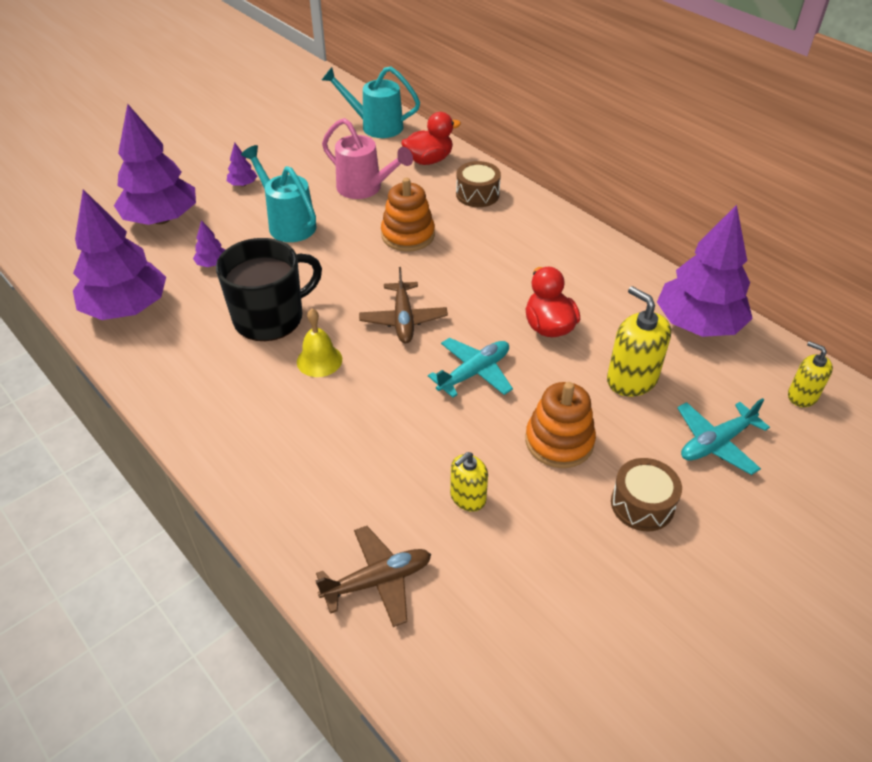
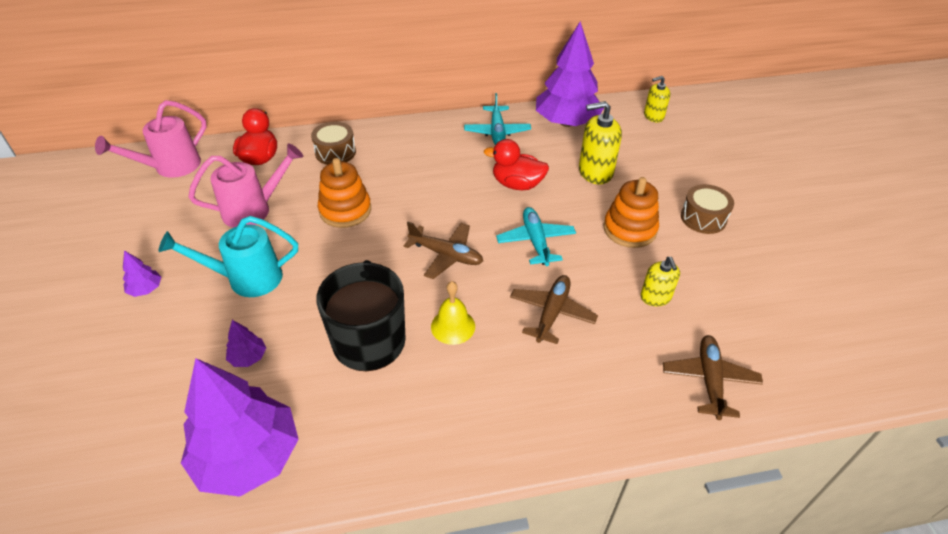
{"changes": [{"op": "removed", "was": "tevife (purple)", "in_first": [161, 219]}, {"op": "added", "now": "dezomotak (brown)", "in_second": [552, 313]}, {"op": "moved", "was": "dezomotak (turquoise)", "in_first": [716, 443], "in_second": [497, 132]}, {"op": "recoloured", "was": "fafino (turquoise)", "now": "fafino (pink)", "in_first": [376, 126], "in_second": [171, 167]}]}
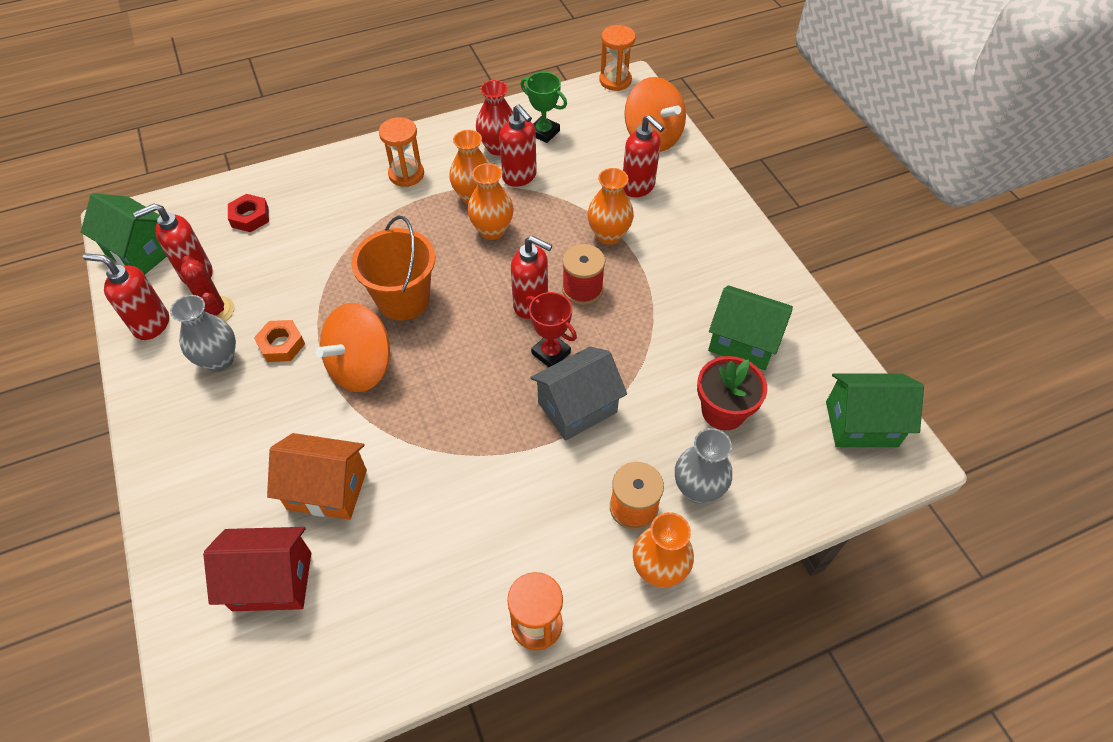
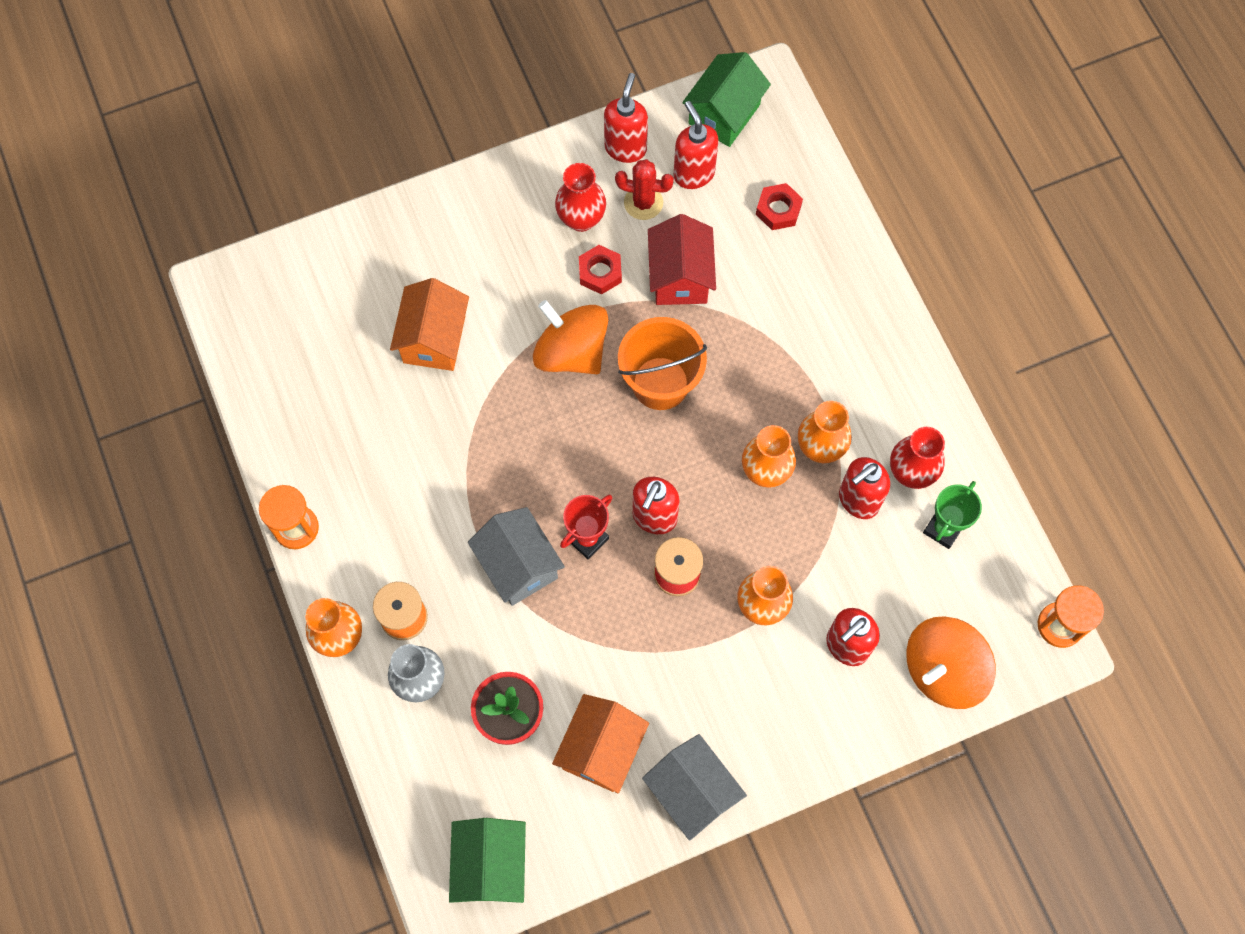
{"changes": [{"op": "removed", "was": "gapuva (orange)", "in_first": [406, 174]}, {"op": "added", "now": "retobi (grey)", "in_second": [692, 792]}, {"op": "moved", "was": "retobi (red)", "in_first": [272, 581], "in_second": [680, 277]}, {"op": "recoloured", "was": "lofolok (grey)", "now": "lofolok (red)", "in_first": [219, 360], "in_second": [581, 219]}, {"op": "recoloured", "was": "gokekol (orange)", "now": "gokekol (red)", "in_first": [281, 344], "in_second": [600, 272]}, {"op": "recoloured", "was": "retobi (green)", "now": "retobi (orange)", "in_first": [743, 342], "in_second": [601, 750]}, {"op": "turned", "was": "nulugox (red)", "in_first": [215, 311], "in_second": [643, 202], "clockwise": 45}]}
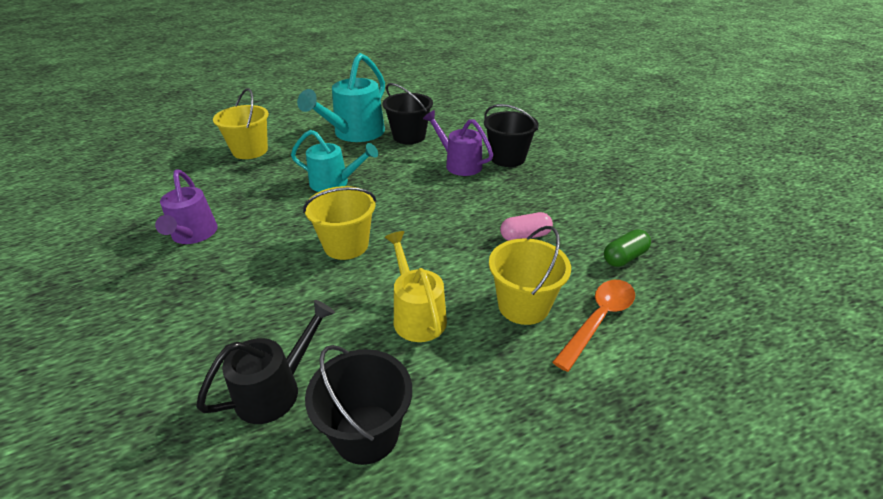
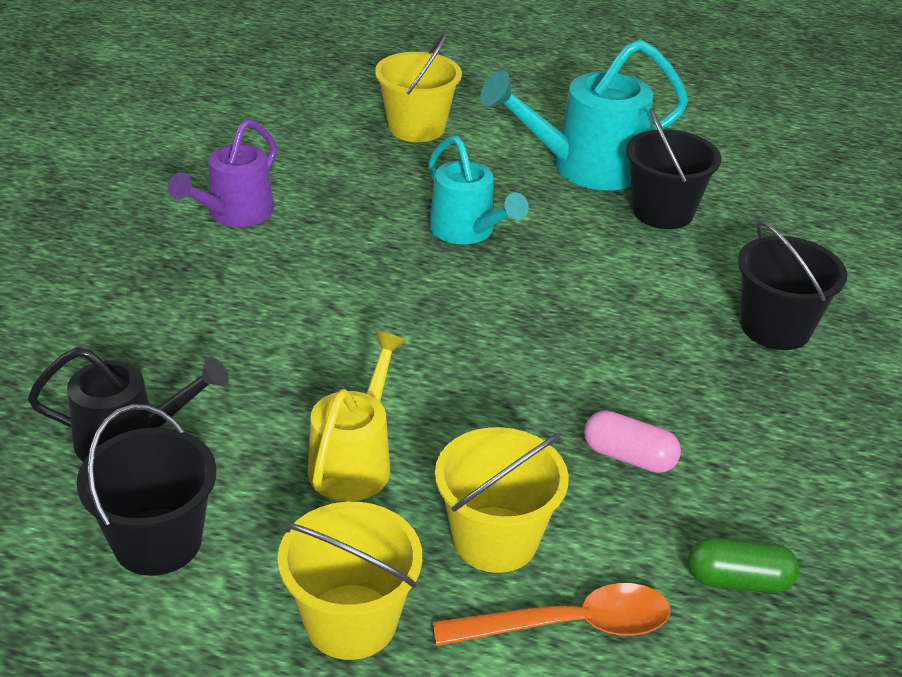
{"changes": [{"op": "removed", "was": "fafino (purple)", "in_first": [459, 164]}, {"op": "moved", "was": "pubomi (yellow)", "in_first": [346, 245], "in_second": [351, 621]}]}
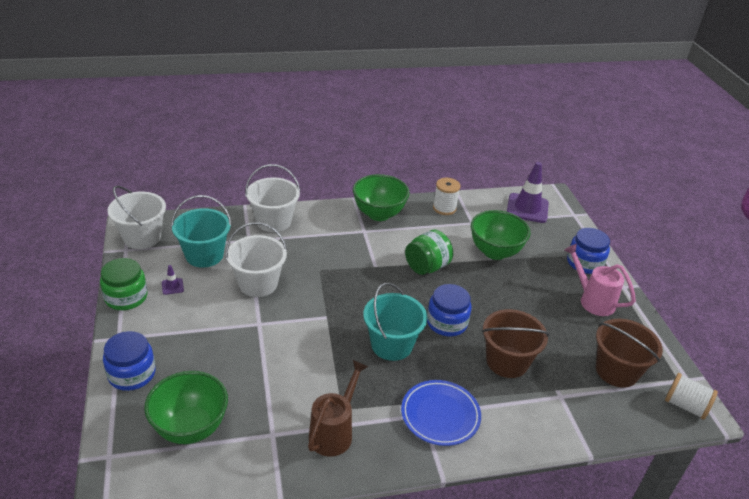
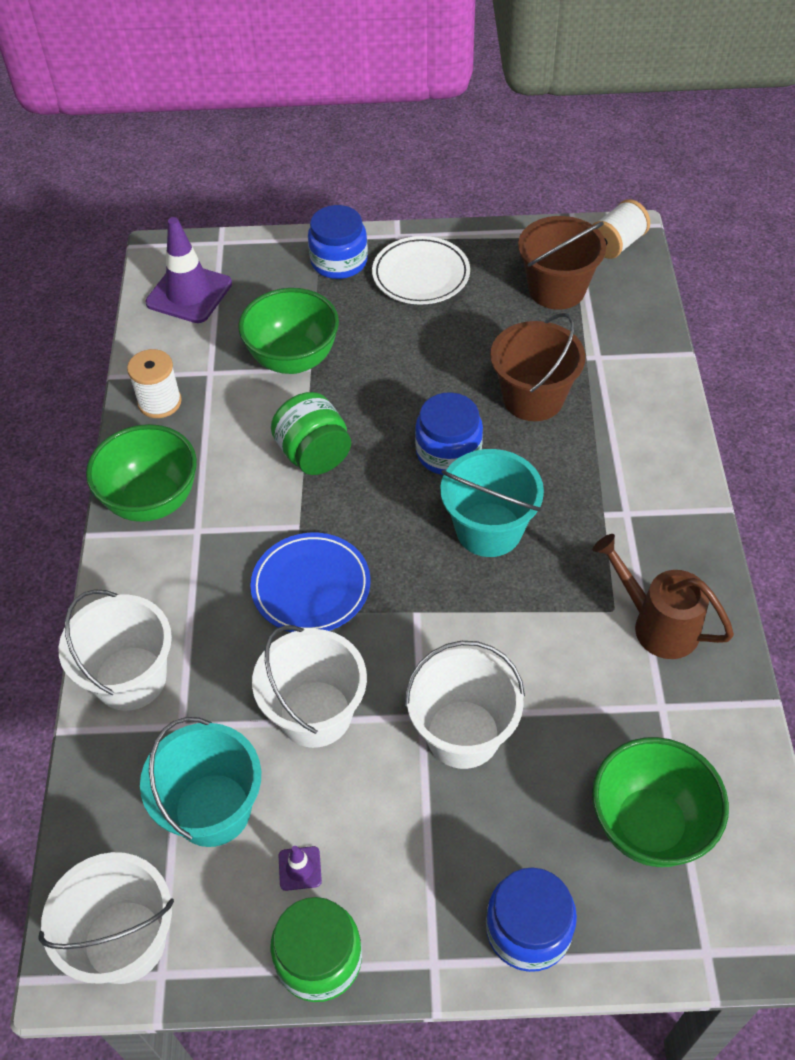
{"changes": [{"op": "added", "now": "pubomi (white)", "in_second": [463, 734]}, {"op": "moved", "was": "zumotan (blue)", "in_first": [440, 415], "in_second": [311, 587]}, {"op": "replaced", "was": "fafino (pink)", "now": "zumotan (white)", "in_first": [593, 300], "in_second": [421, 275]}]}
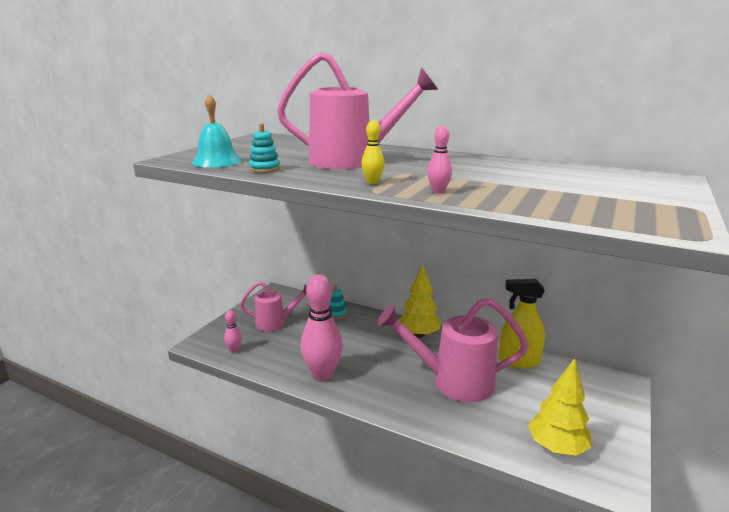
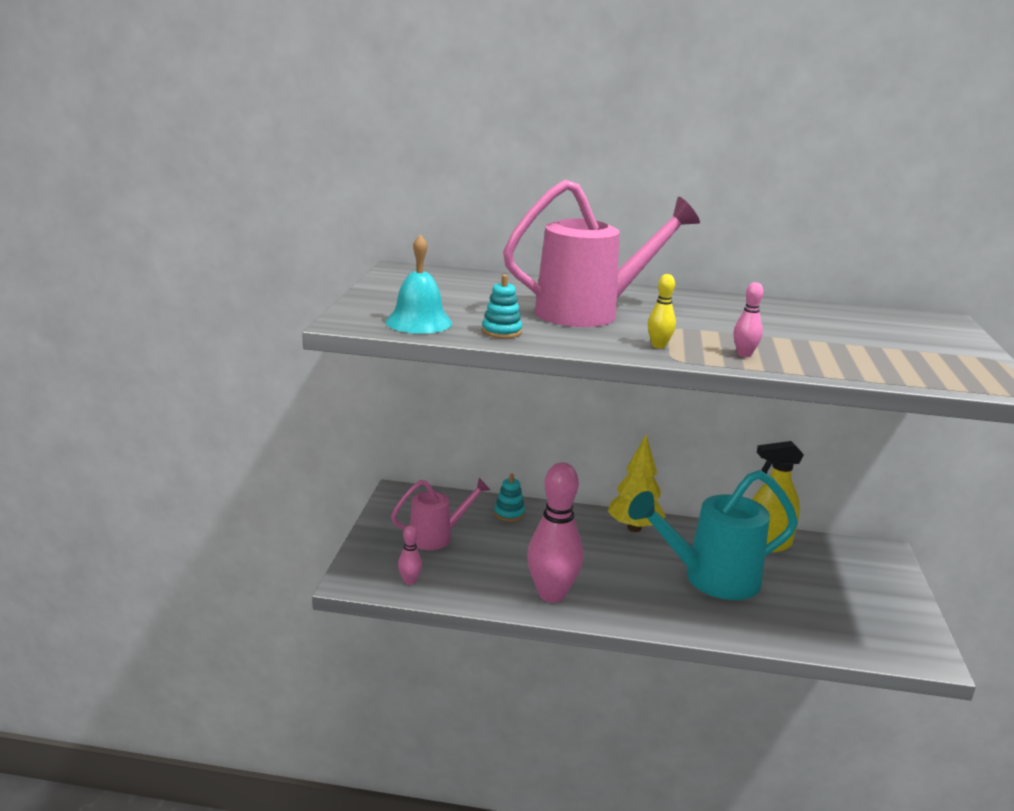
{"changes": [{"op": "removed", "was": "tevife (yellow)", "in_first": [557, 448]}, {"op": "recoloured", "was": "fafino (pink)", "now": "fafino (turquoise)", "in_first": [453, 382], "in_second": [711, 579]}]}
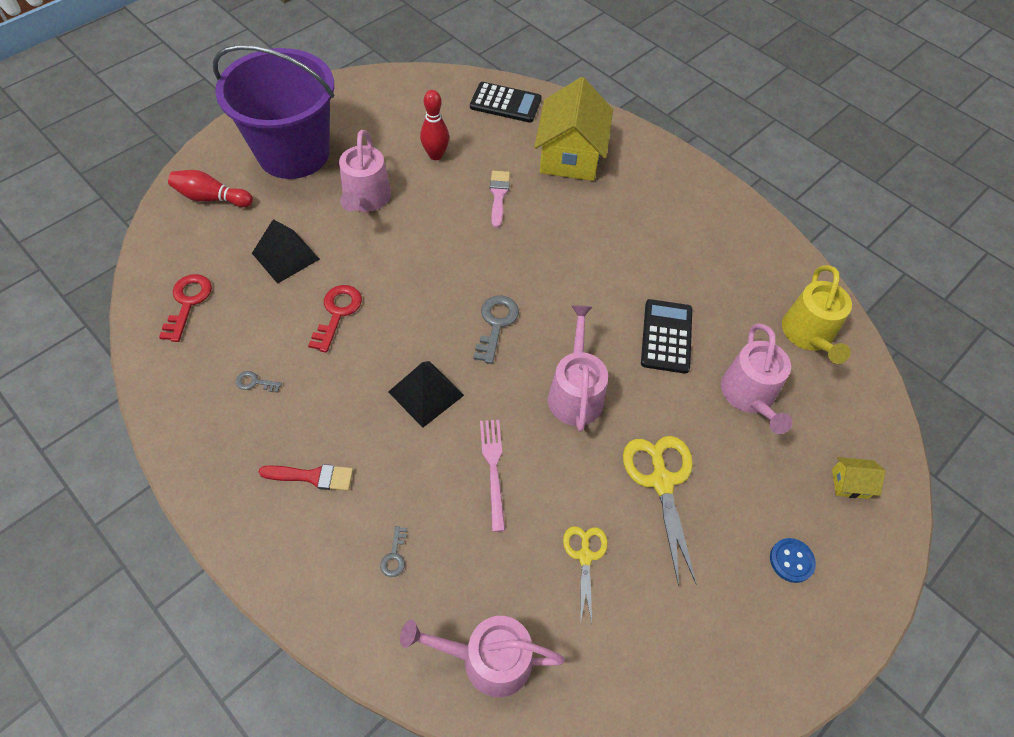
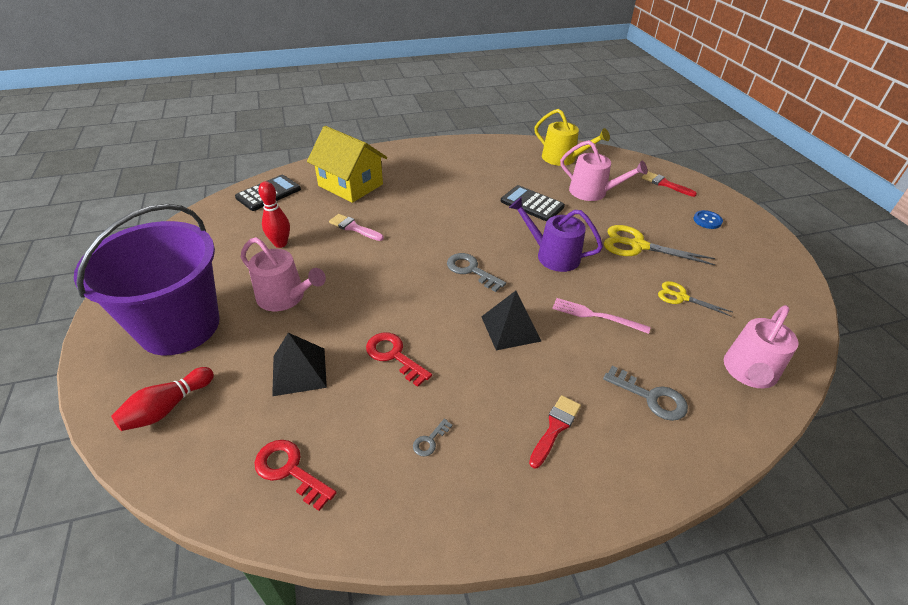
{"changes": [{"op": "replaced", "was": "retobi (yellow)", "now": "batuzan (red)", "in_first": [850, 483], "in_second": [665, 184]}, {"op": "recoloured", "was": "fafino (pink)", "now": "fafino (purple)", "in_first": [575, 392], "in_second": [553, 255]}, {"op": "resized", "was": "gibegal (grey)", "in_first": [394, 556], "in_second": [651, 397], "ratio": 1.87}]}
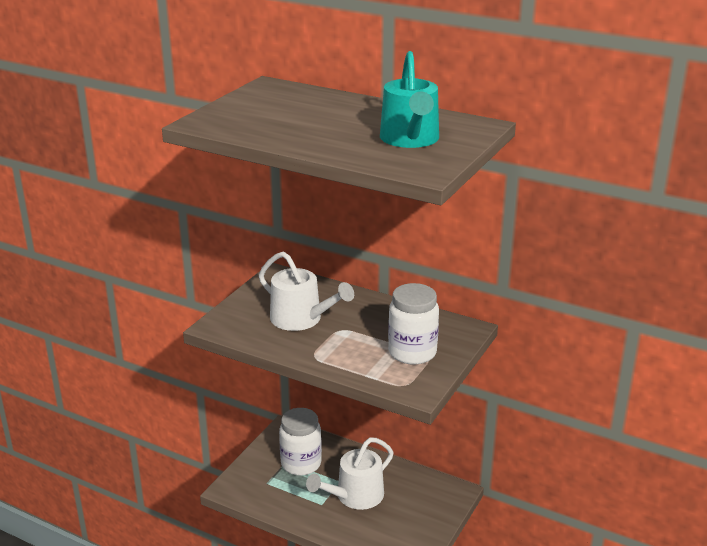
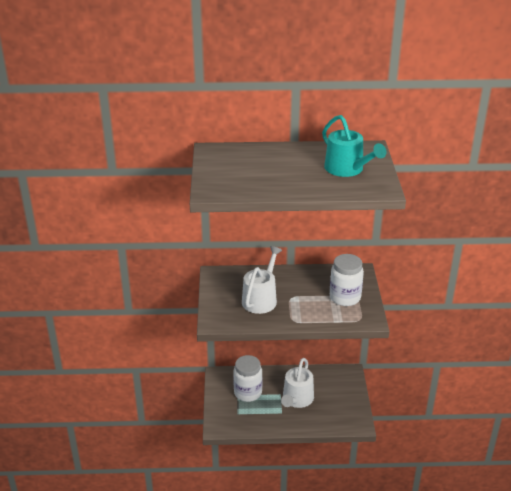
{"changes": [{"op": "turned", "was": "fafino (white)", "in_first": [301, 319], "in_second": [261, 299], "clockwise": -75}]}
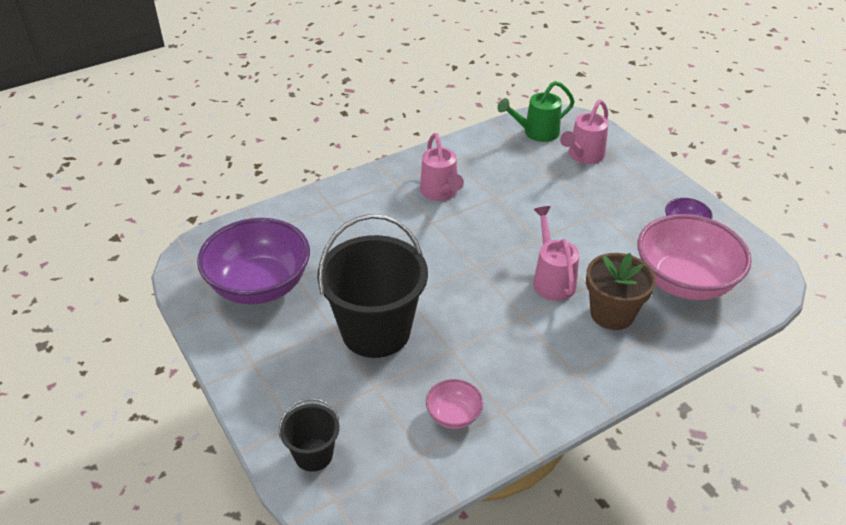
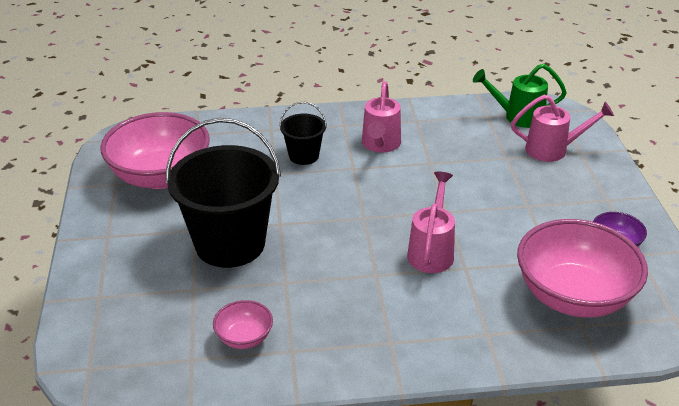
{"changes": [{"op": "removed", "was": "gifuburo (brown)", "in_first": [612, 314]}, {"op": "moved", "was": "pubomi (black)", "in_first": [313, 455], "in_second": [304, 156]}, {"op": "recoloured", "was": "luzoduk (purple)", "now": "luzoduk (pink)", "in_first": [259, 285], "in_second": [160, 176]}, {"op": "turned", "was": "fafino (pink)", "in_first": [583, 156], "in_second": [552, 150], "clockwise": -150}]}
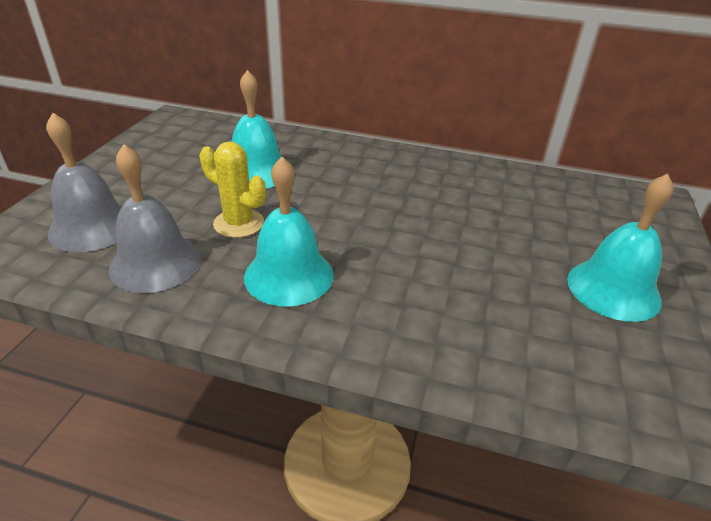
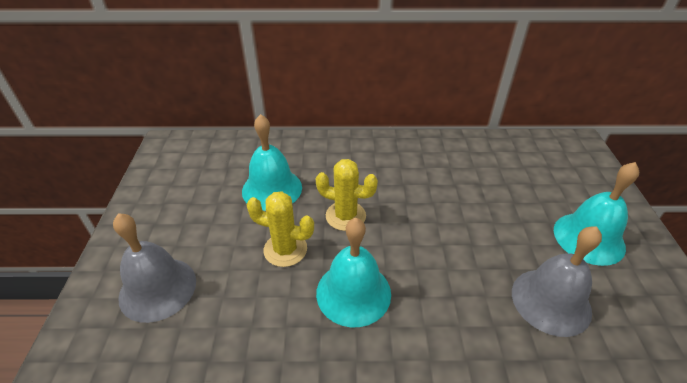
{"changes": [{"op": "added", "now": "nulugox (yellow)", "in_second": [345, 216]}, {"op": "moved", "was": "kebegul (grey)", "in_first": [155, 263], "in_second": [551, 301]}]}
